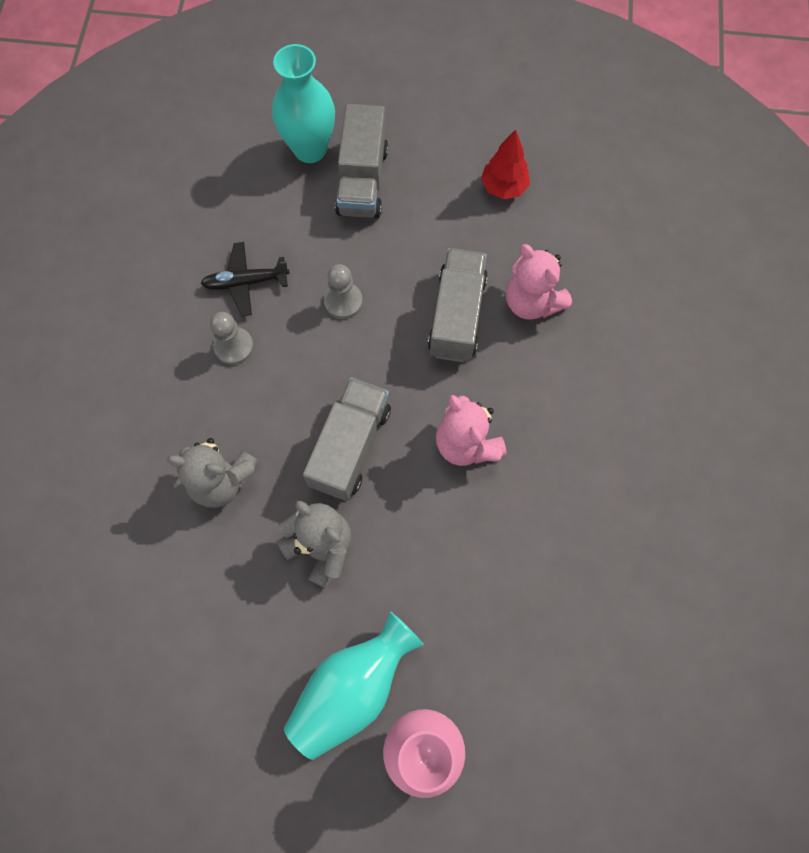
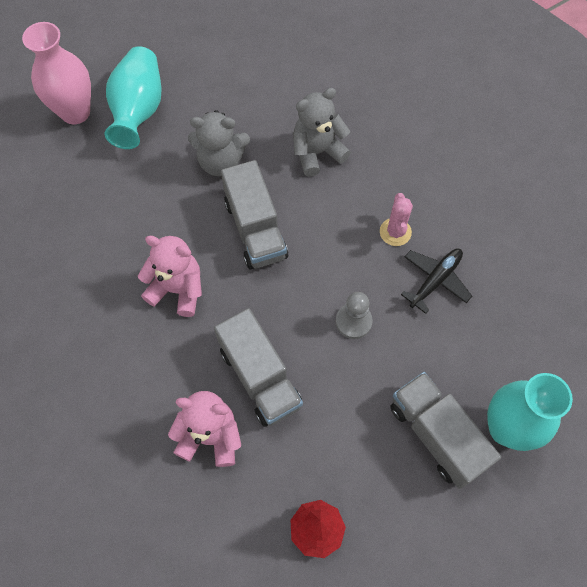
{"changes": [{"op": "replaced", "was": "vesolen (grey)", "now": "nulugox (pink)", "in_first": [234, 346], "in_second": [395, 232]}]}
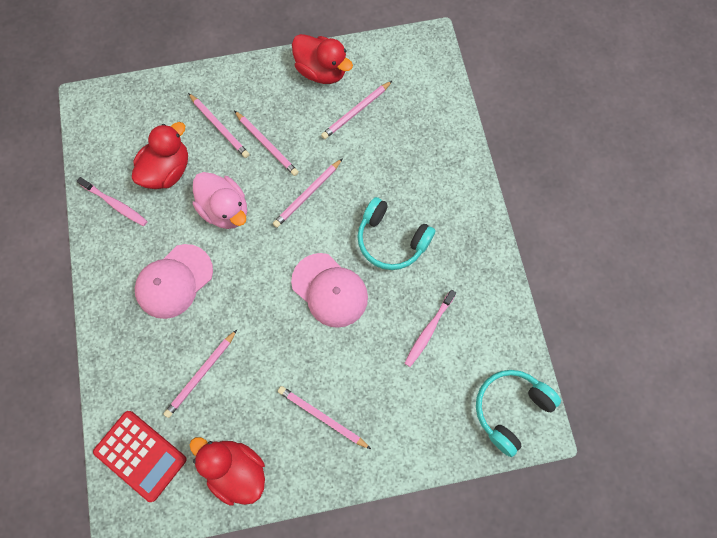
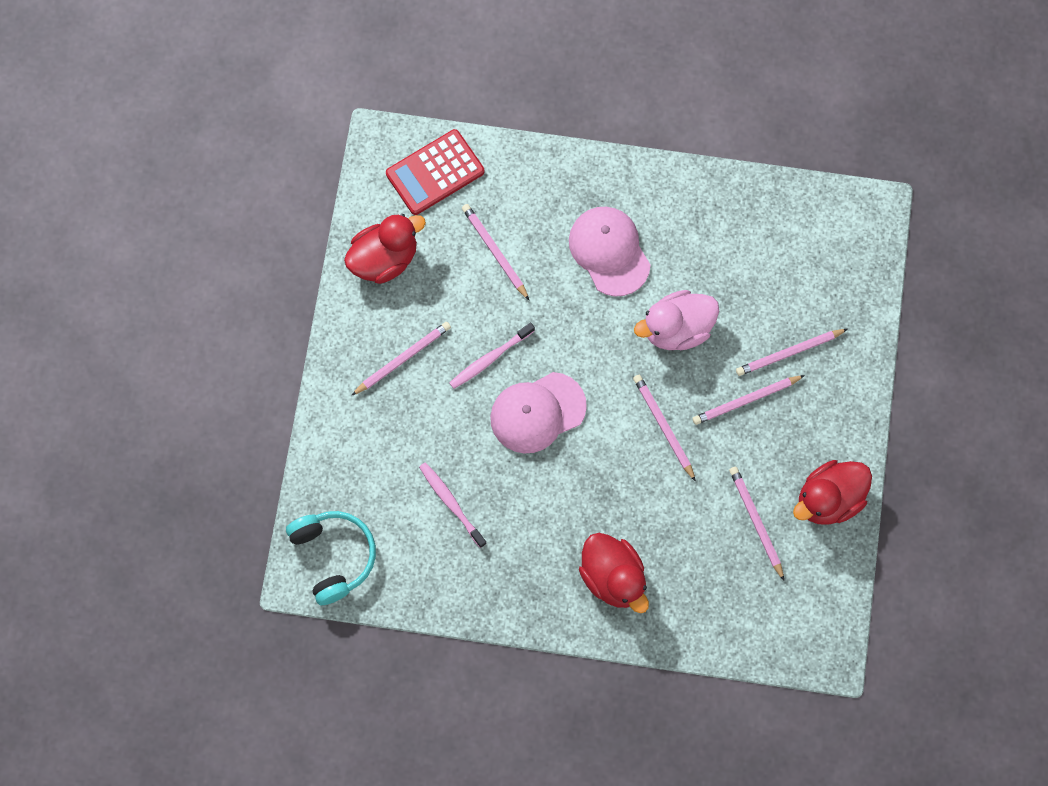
{"changes": [{"op": "removed", "was": "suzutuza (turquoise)", "in_first": [391, 240]}, {"op": "moved", "was": "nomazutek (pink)", "in_first": [115, 204], "in_second": [490, 358]}, {"op": "moved", "was": "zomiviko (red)", "in_first": [168, 171], "in_second": [613, 577]}]}
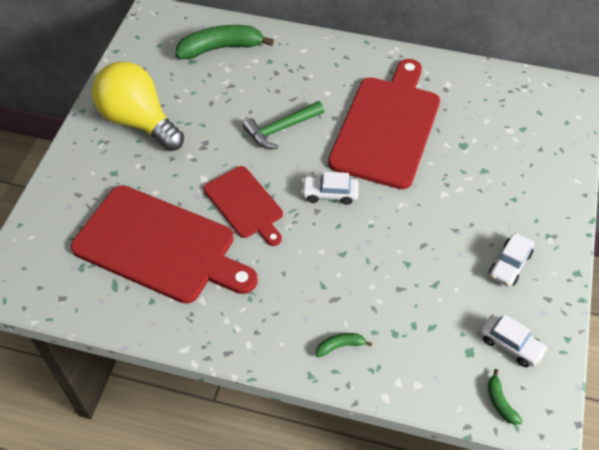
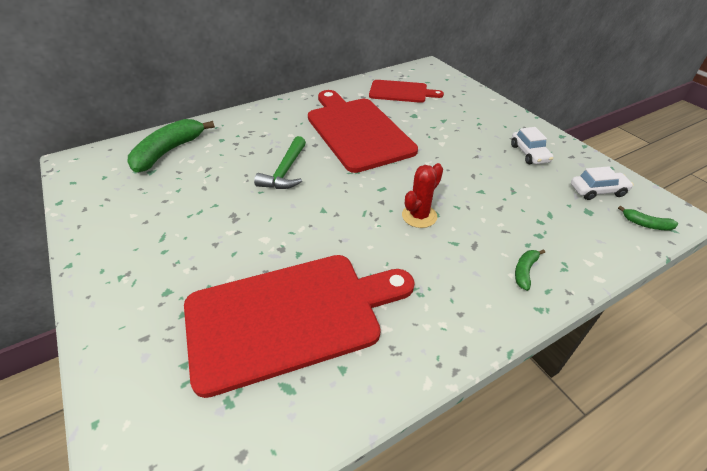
{"changes": [{"op": "removed", "was": "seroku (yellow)", "in_first": [139, 121]}, {"op": "removed", "was": "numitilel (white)", "in_first": [329, 194]}, {"op": "added", "now": "nulugox (red)", "in_second": [419, 216]}, {"op": "moved", "was": "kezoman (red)", "in_first": [245, 204], "in_second": [401, 92]}]}
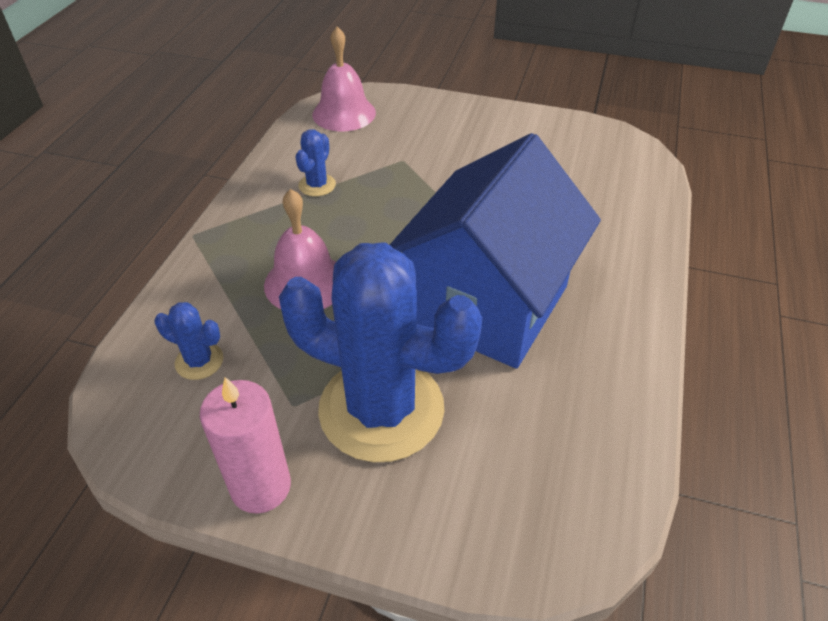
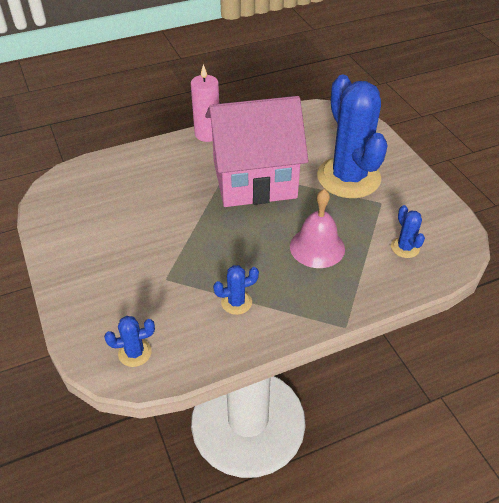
{"changes": [{"op": "moved", "was": "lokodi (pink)", "in_first": [261, 486], "in_second": [207, 134]}, {"op": "replaced", "was": "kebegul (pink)", "now": "nulugox (blue)", "in_first": [344, 113], "in_second": [135, 353]}, {"op": "recoloured", "was": "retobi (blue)", "now": "retobi (pink)", "in_first": [487, 303], "in_second": [254, 179]}]}
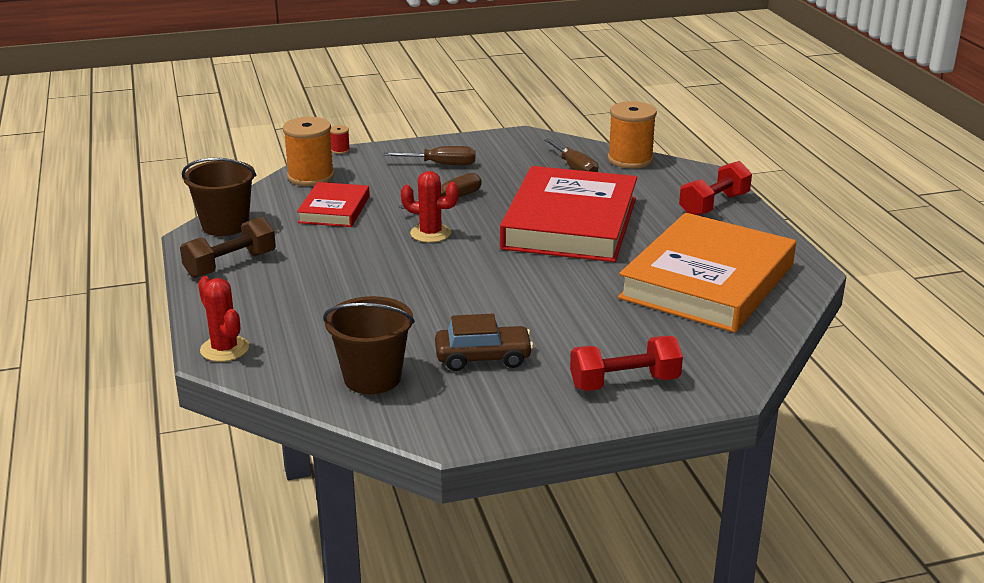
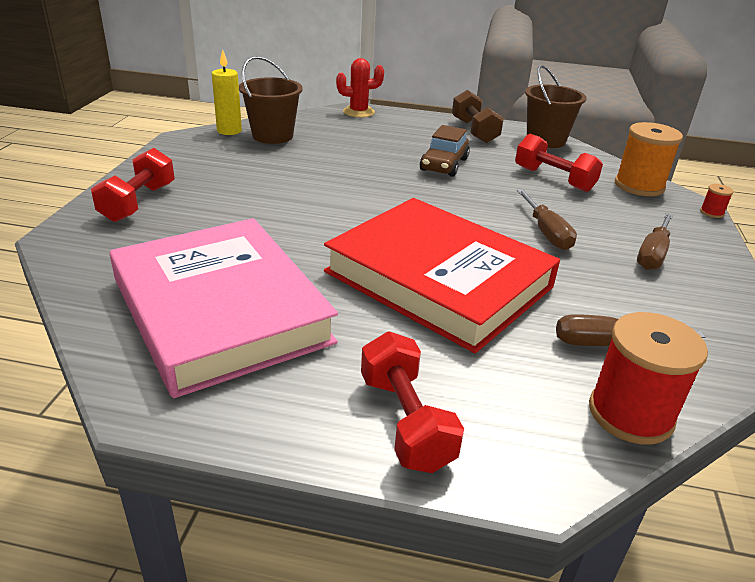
{"changes": [{"op": "removed", "was": "nulugox (red)", "in_first": [430, 233]}, {"op": "added", "now": "lokodi (yellow)", "in_second": [229, 131]}, {"op": "moved", "was": "numitilel (brown)", "in_first": [483, 358], "in_second": [444, 165]}, {"op": "replaced", "was": "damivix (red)", "now": "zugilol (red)", "in_first": [334, 209], "in_second": [553, 179]}, {"op": "recoloured", "was": "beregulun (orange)", "now": "beregulun (red)", "in_first": [630, 159], "in_second": [630, 414]}, {"op": "recoloured", "was": "damivix (orange)", "now": "damivix (pink)", "in_first": [707, 281], "in_second": [220, 310]}]}
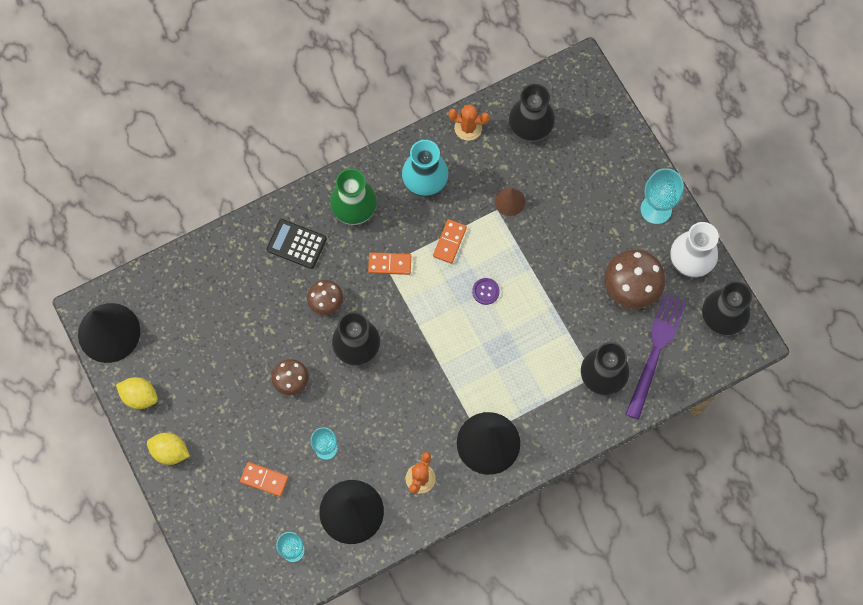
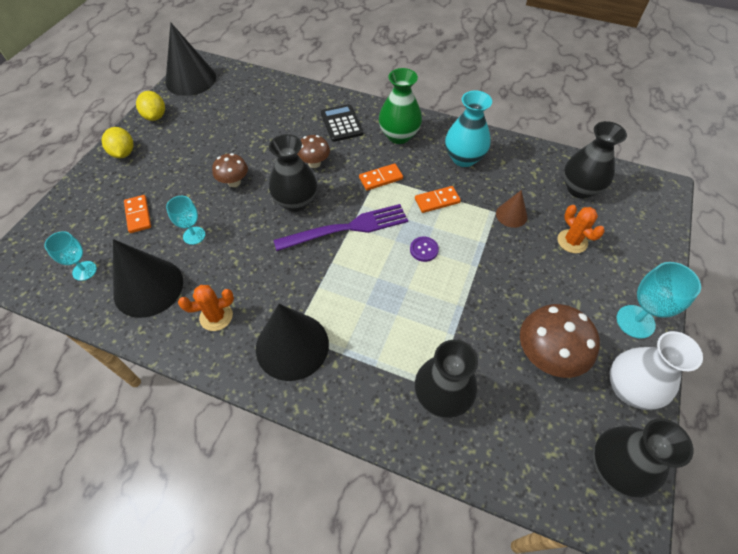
{"changes": [{"op": "moved", "was": "nulugox (orange)", "in_first": [468, 128], "in_second": [572, 241]}, {"op": "moved", "was": "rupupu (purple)", "in_first": [656, 350], "in_second": [348, 228]}, {"op": "turned", "was": "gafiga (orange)", "in_first": [389, 264], "in_second": [381, 178], "clockwise": -75}]}
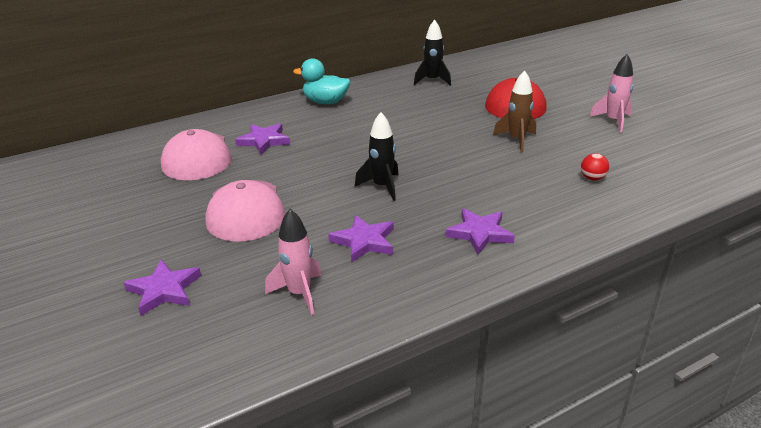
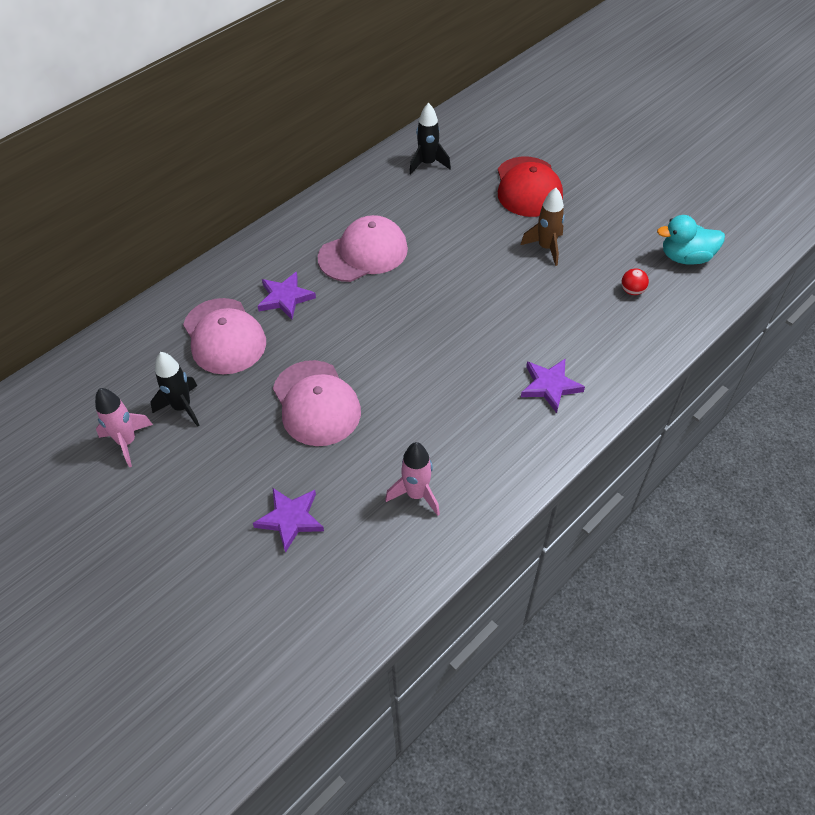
{"changes": [{"op": "removed", "was": "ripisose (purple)", "in_first": [364, 241]}, {"op": "added", "now": "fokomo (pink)", "in_second": [363, 253]}, {"op": "moved", "was": "zomiviko (turquoise)", "in_first": [325, 102], "in_second": [685, 257]}, {"op": "moved", "was": "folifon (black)", "in_first": [382, 187], "in_second": [182, 407]}, {"op": "moved", "was": "folifon (pink)", "in_first": [613, 121], "in_second": [127, 442]}]}
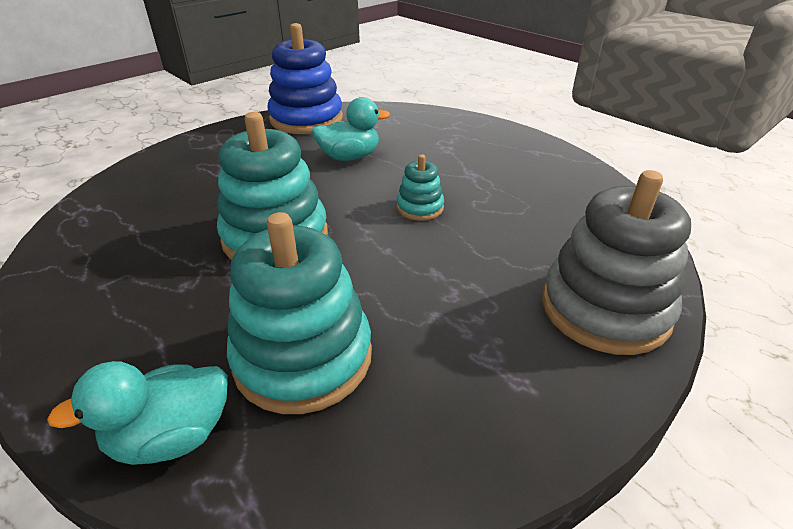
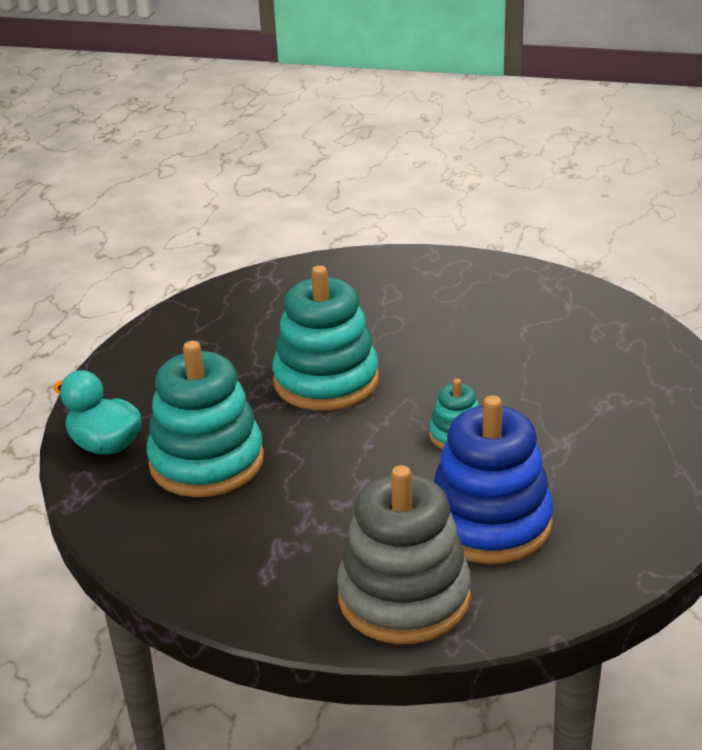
{"changes": [{"op": "removed", "was": "zomiviko (turquoise)", "in_first": [349, 157]}, {"op": "moved", "was": "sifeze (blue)", "in_first": [306, 119], "in_second": [489, 523]}]}
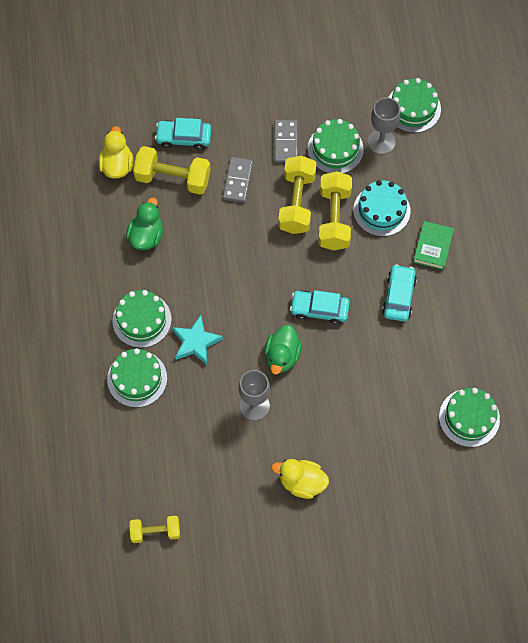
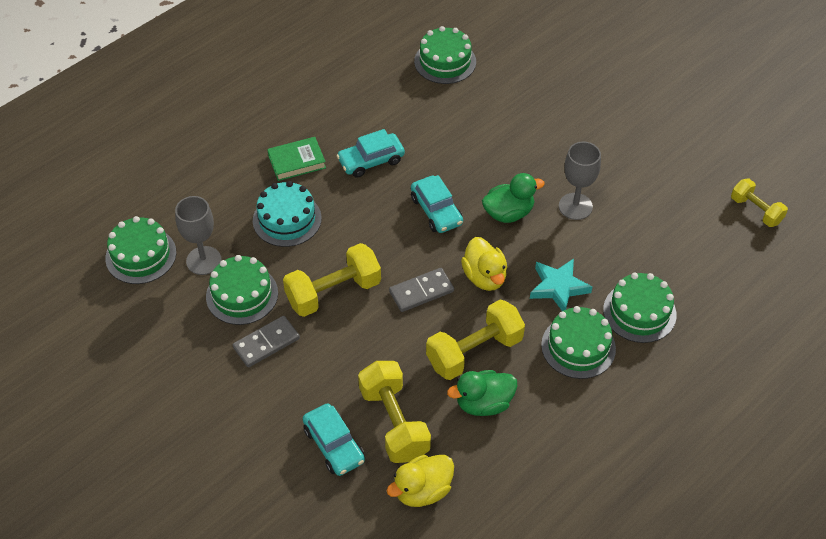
{"changes": [{"op": "moved", "was": "gafiga (grey)", "in_first": [237, 181], "in_second": [421, 292]}, {"op": "moved", "was": "zomiviko (yellow)", "in_first": [301, 482], "in_second": [484, 277]}, {"op": "moved", "was": "zugilol (yellow)", "in_first": [334, 218], "in_second": [474, 352]}]}
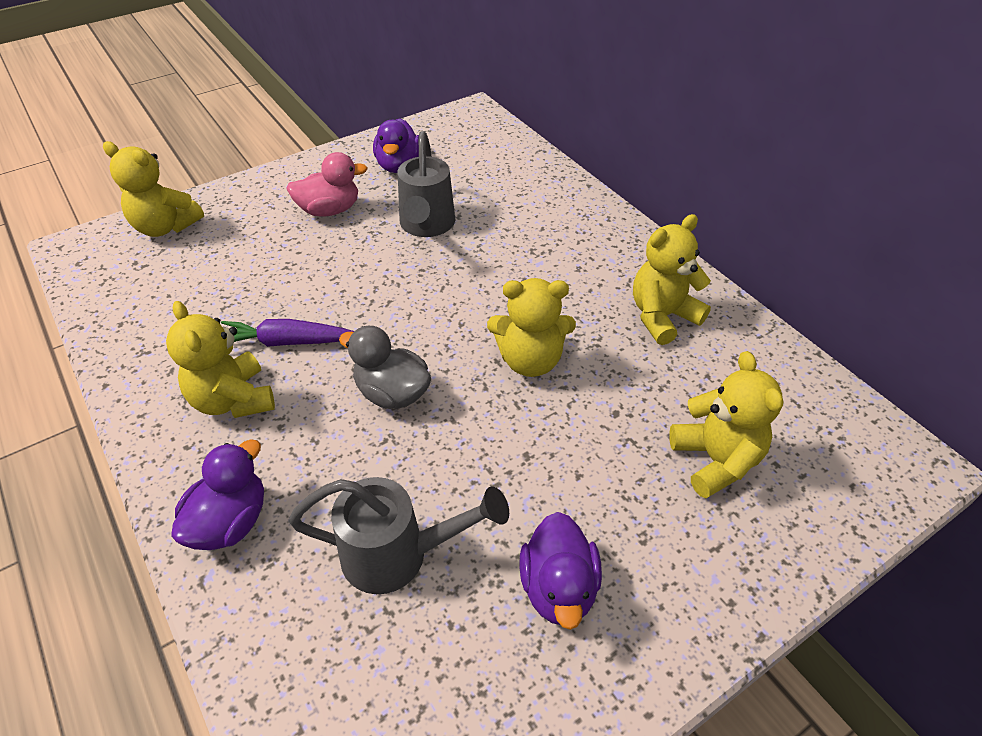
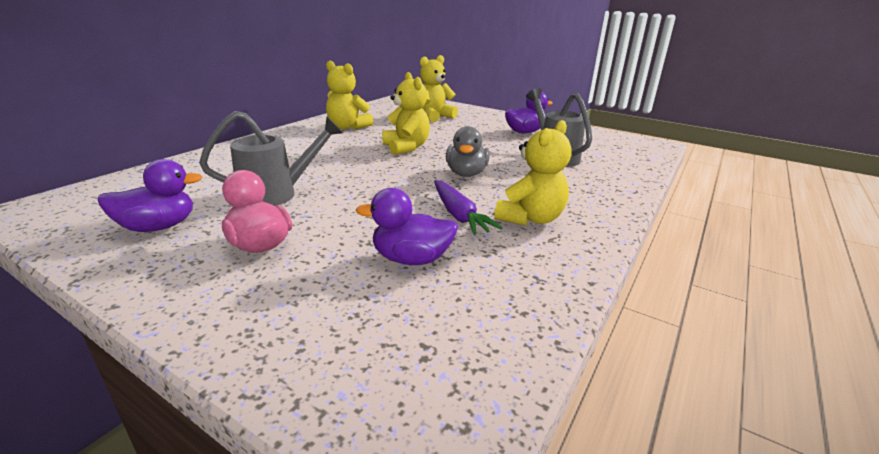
{"changes": [{"op": "removed", "was": "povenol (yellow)", "in_first": [165, 227]}, {"op": "moved", "was": "zomiviko (purple)", "in_first": [230, 522], "in_second": [411, 259]}]}
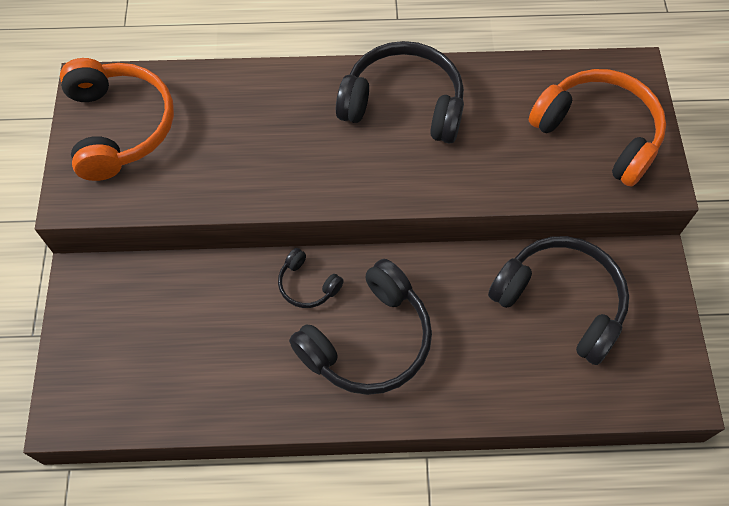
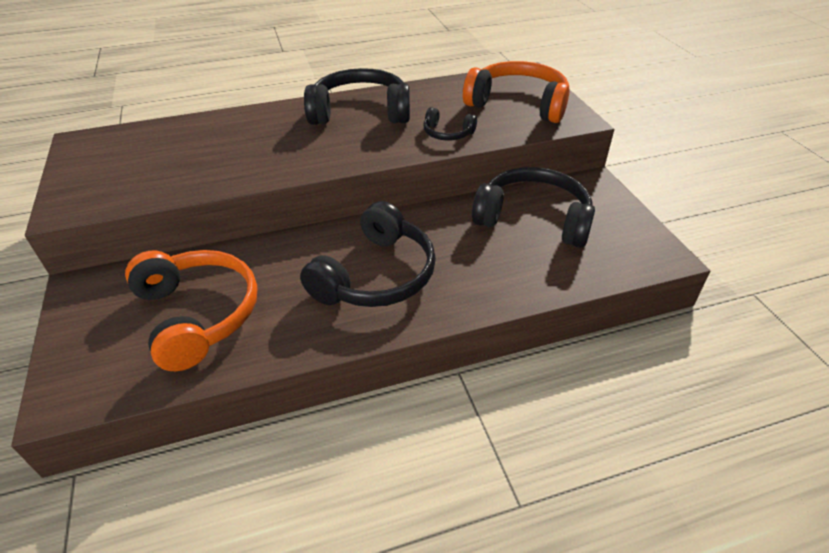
{"changes": [{"op": "moved", "was": "suzutuza (orange)", "in_first": [120, 126], "in_second": [198, 314]}, {"op": "moved", "was": "suzutuza (black)", "in_first": [307, 285], "in_second": [447, 133]}]}
